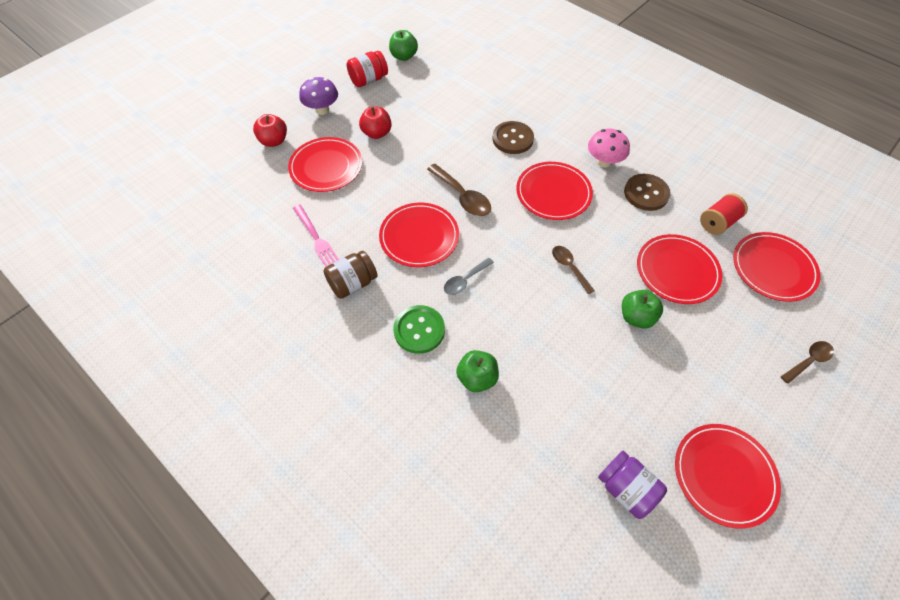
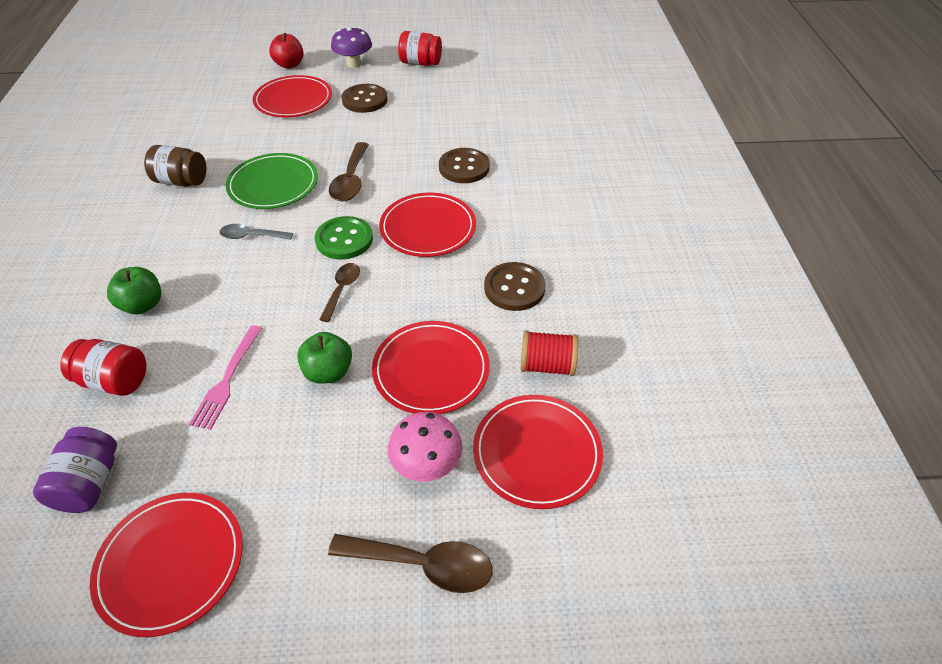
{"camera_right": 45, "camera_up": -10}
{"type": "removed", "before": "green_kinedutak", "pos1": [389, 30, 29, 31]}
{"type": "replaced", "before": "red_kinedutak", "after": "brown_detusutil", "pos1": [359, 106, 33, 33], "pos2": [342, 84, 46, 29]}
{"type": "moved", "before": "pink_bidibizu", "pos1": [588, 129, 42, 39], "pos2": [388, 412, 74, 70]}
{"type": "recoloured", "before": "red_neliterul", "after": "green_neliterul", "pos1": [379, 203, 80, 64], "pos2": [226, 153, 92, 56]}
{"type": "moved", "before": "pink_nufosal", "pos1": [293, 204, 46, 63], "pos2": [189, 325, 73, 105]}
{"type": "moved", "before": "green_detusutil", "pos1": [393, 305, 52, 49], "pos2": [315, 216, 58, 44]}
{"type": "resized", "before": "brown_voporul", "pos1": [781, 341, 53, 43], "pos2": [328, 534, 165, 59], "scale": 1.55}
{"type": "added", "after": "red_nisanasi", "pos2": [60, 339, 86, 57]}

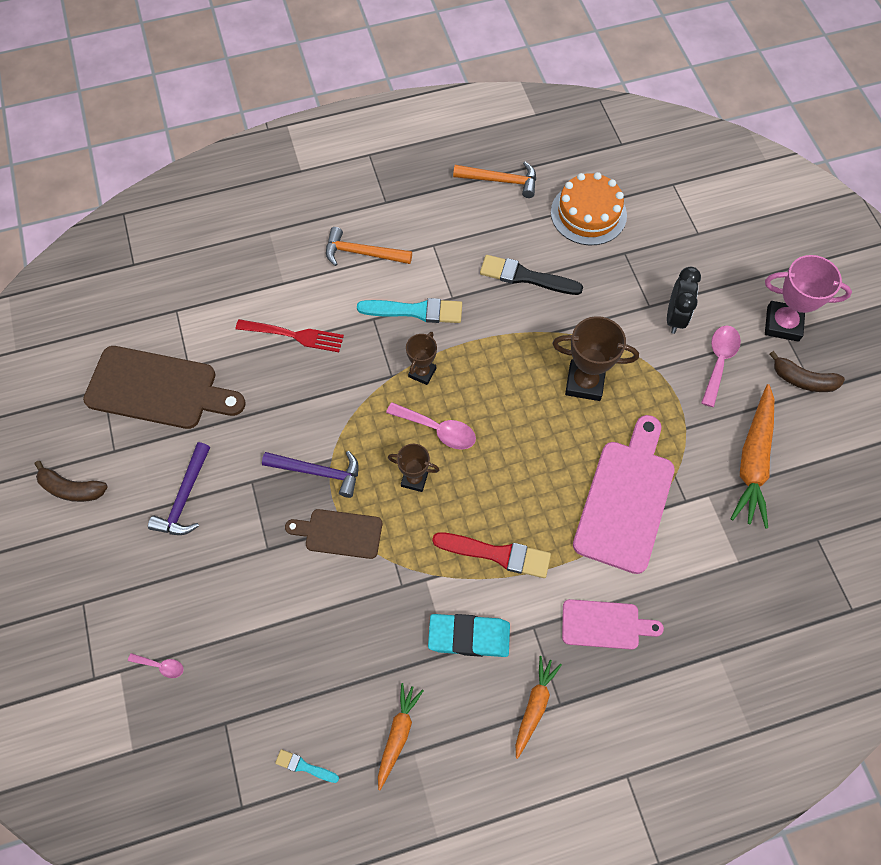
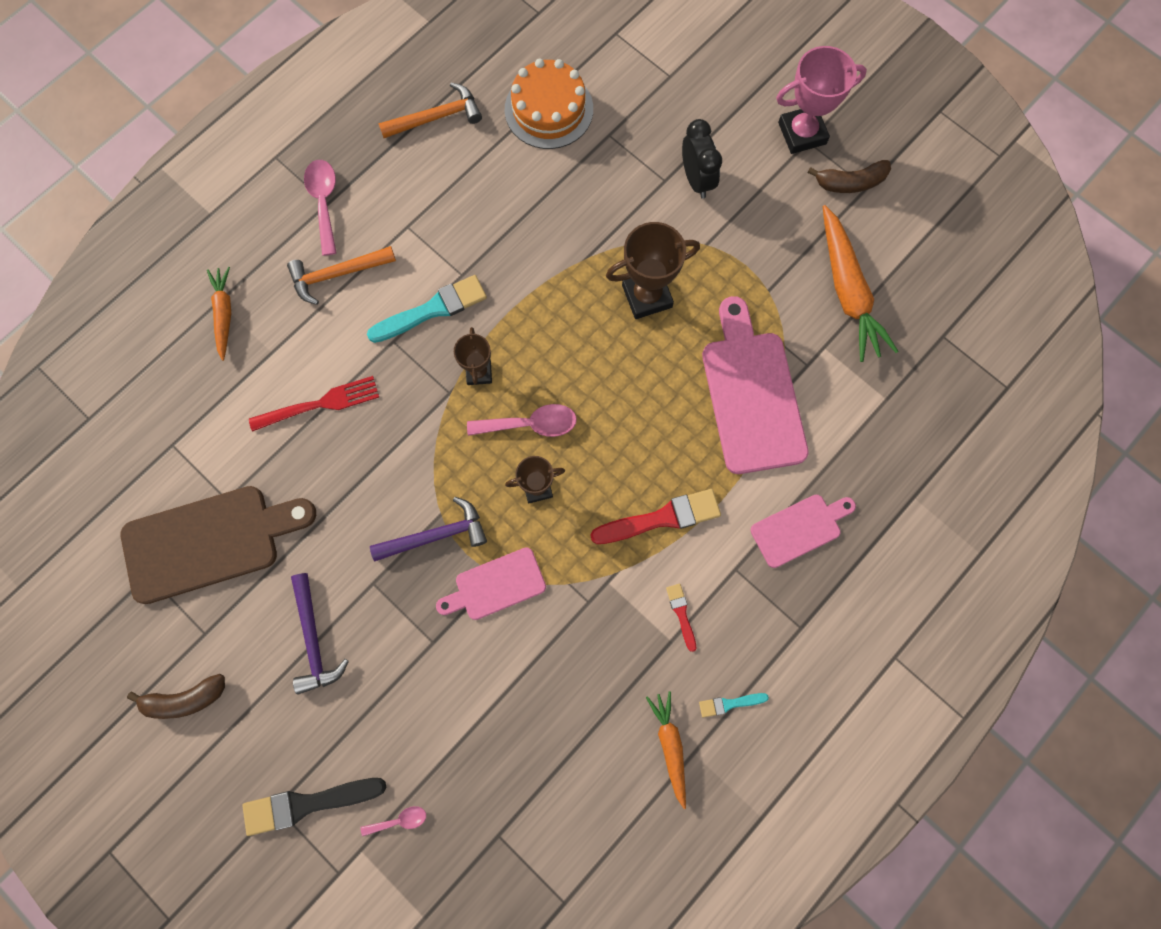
{"camera_right": -30, "camera_up": 10}
{"type": "moved", "before": "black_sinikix", "pos1": [480, 255, 103, 40], "pos2": [242, 778, 145, 58]}
{"type": "moved", "before": "pink_voporul", "pos1": [701, 326, 40, 81], "pos2": [304, 160, 32, 96]}
{"type": "recoloured", "before": "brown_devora", "after": "pink_devora", "pos1": [285, 509, 97, 50], "pos2": [436, 547, 110, 73]}
{"type": "replaced", "before": "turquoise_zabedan", "after": "red_sinikix", "pos1": [428, 614, 82, 43], "pos2": [666, 584, 31, 68]}
{"type": "moved", "before": "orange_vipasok", "pos1": [516, 656, 46, 103], "pos2": [207, 267, 24, 94]}
{"type": "moved", "before": "turquoise_sinikix", "pos1": [275, 749, 64, 34], "pos2": [699, 693, 70, 24]}

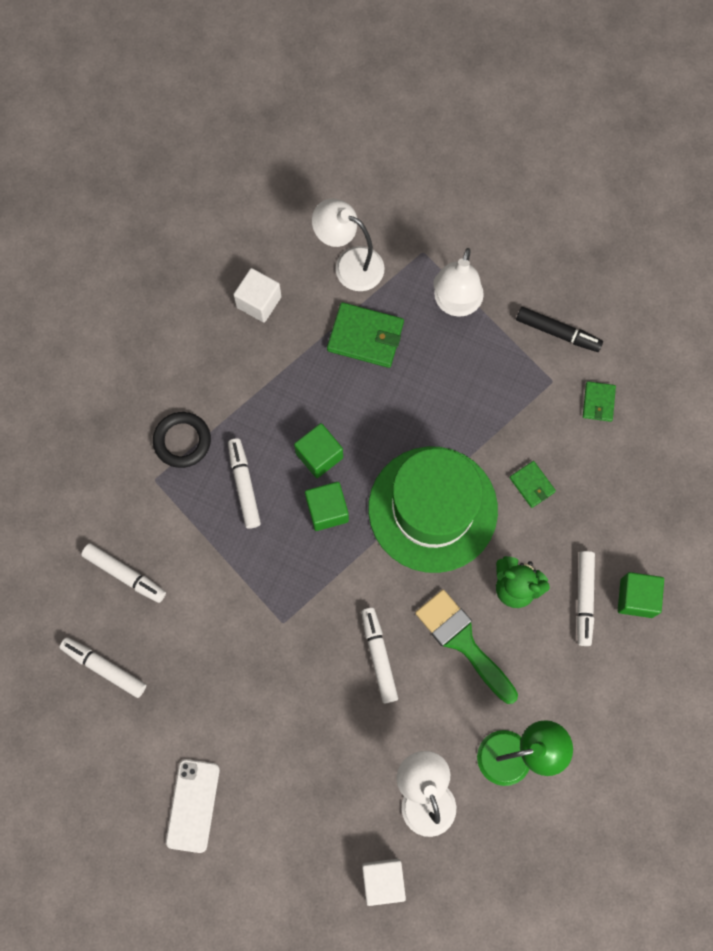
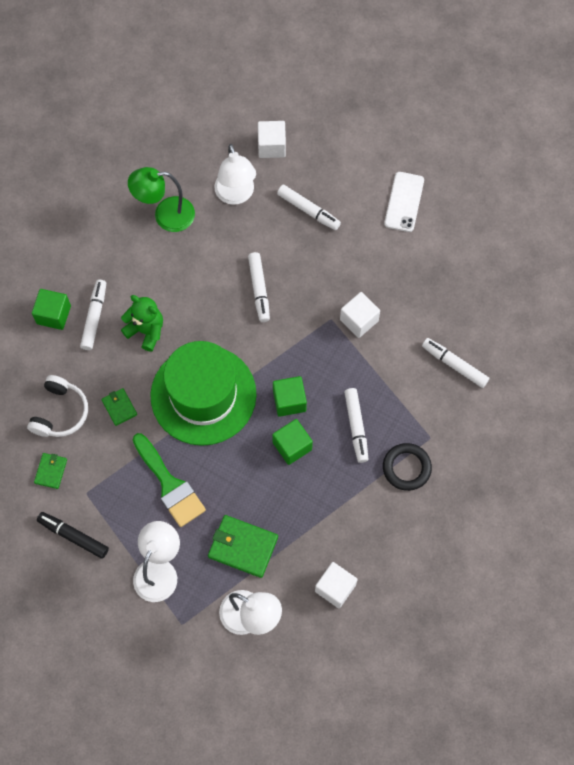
{"camera_right": -175, "camera_up": -5}
{"type": "moved", "before": "green_sinikix", "pos1": [415, 589, 103, 115], "pos2": [133, 433, 73, 94]}
{"type": "moved", "before": "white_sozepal", "pos1": [59, 637, 87, 61], "pos2": [277, 185, 64, 45]}
{"type": "added", "after": "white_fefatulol", "pos2": [340, 292, 40, 46]}
{"type": "added", "after": "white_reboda", "pos2": [27, 375, 61, 62]}

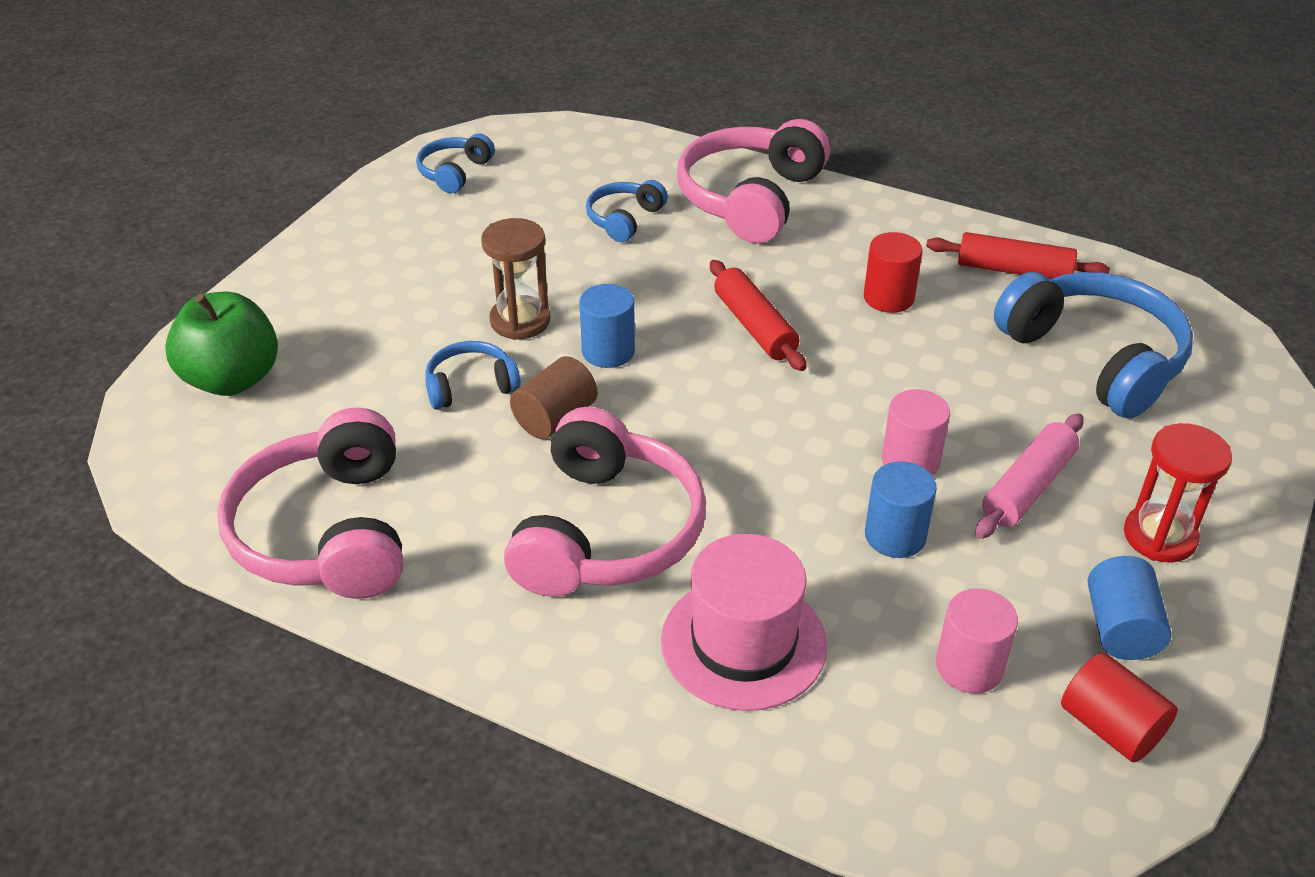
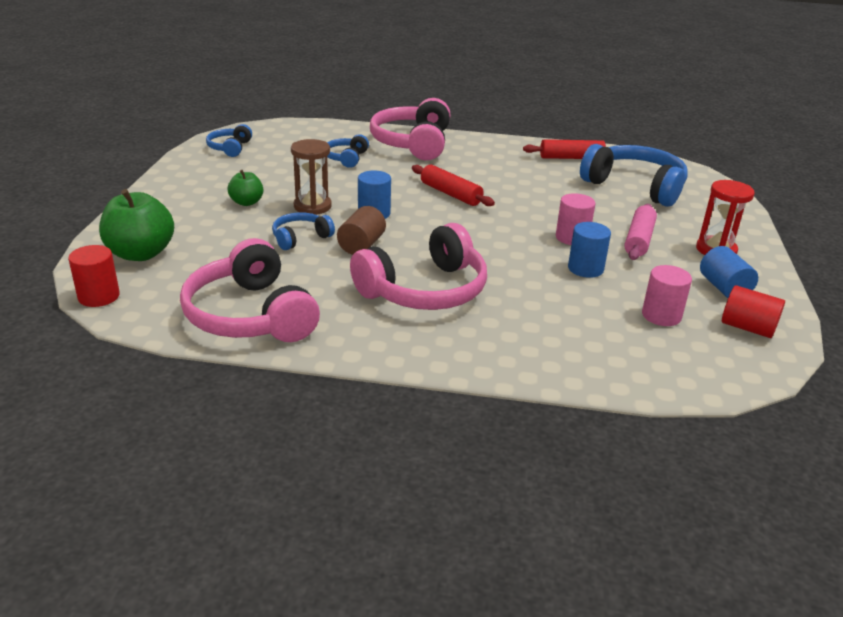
{"camera_right": -20, "camera_up": -10}
{"type": "moved", "before": "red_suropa", "pos1": [864, 232, 59, 81], "pos2": [68, 245, 52, 62]}
{"type": "turned", "before": "pink_reboda", "pos1": [504, 407, 202, 190], "pos2": [350, 223, 137, 87], "turn": 60}
{"type": "removed", "before": "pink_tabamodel", "pos1": [661, 534, 166, 177]}
{"type": "added", "after": "green_kinedutak", "pos2": [228, 170, 35, 36]}

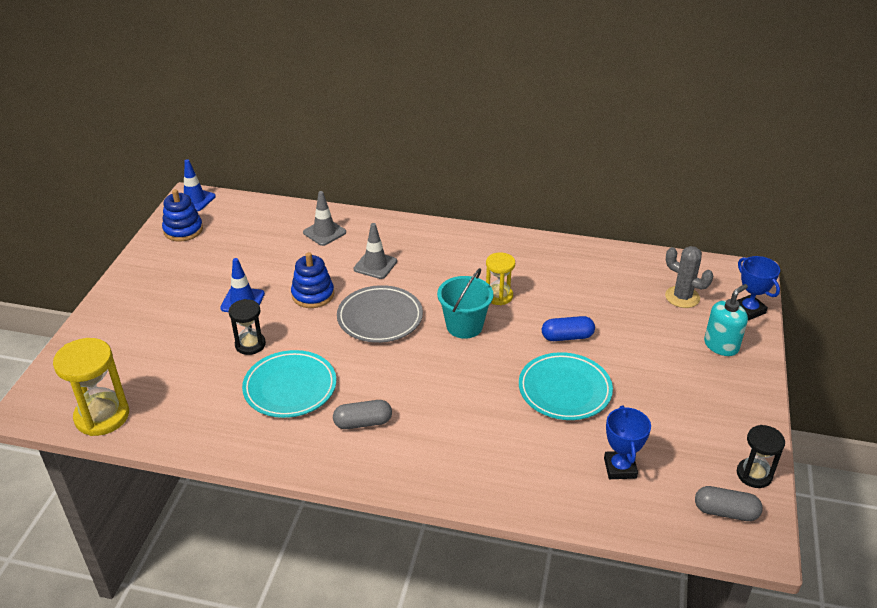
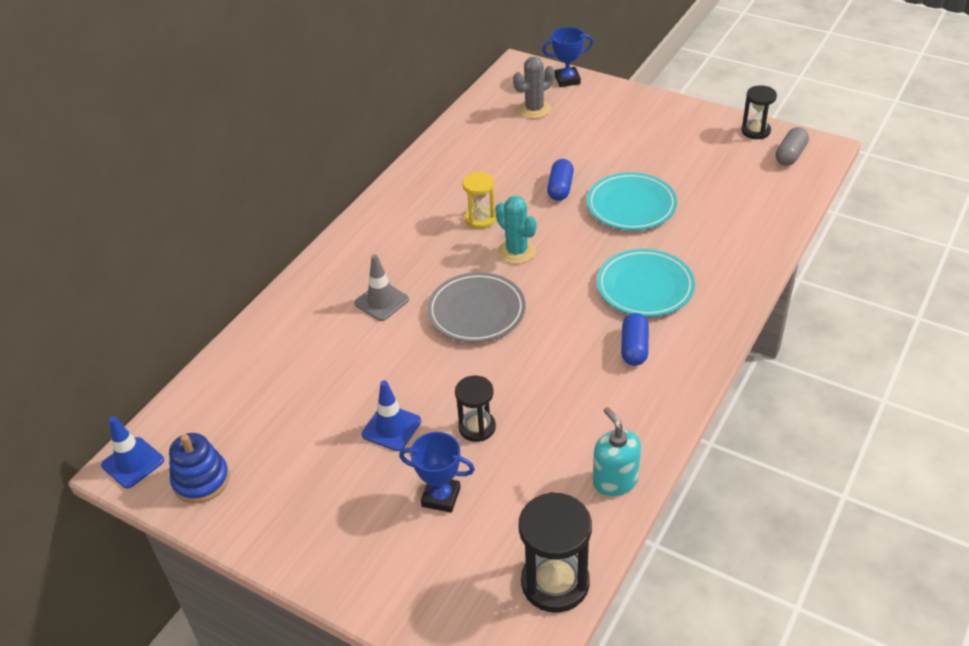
{"camera_right": -70, "camera_up": 5}
{"type": "removed", "before": "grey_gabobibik", "pos1": [303, 191, 43, 55]}
{"type": "removed", "before": "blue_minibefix", "pos1": [291, 252, 43, 56]}
{"type": "replaced", "before": "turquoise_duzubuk", "after": "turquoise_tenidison", "pos1": [437, 268, 57, 71], "pos2": [495, 195, 42, 69]}
{"type": "moved", "before": "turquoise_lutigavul", "pos1": [704, 284, 44, 72], "pos2": [593, 407, 48, 89]}
{"type": "recoloured", "before": "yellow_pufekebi", "after": "black_pufekebi", "pos1": [53, 338, 76, 98], "pos2": [518, 492, 74, 121]}
{"type": "moved", "before": "turquoise_neliterul", "pos1": [242, 350, 94, 68], "pos2": [597, 249, 98, 68]}
{"type": "recoloured", "before": "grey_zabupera", "after": "blue_zabupera", "pos1": [333, 400, 59, 29], "pos2": [621, 313, 28, 53]}
{"type": "moved", "before": "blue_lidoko", "pos1": [604, 406, 47, 73], "pos2": [399, 432, 76, 81]}

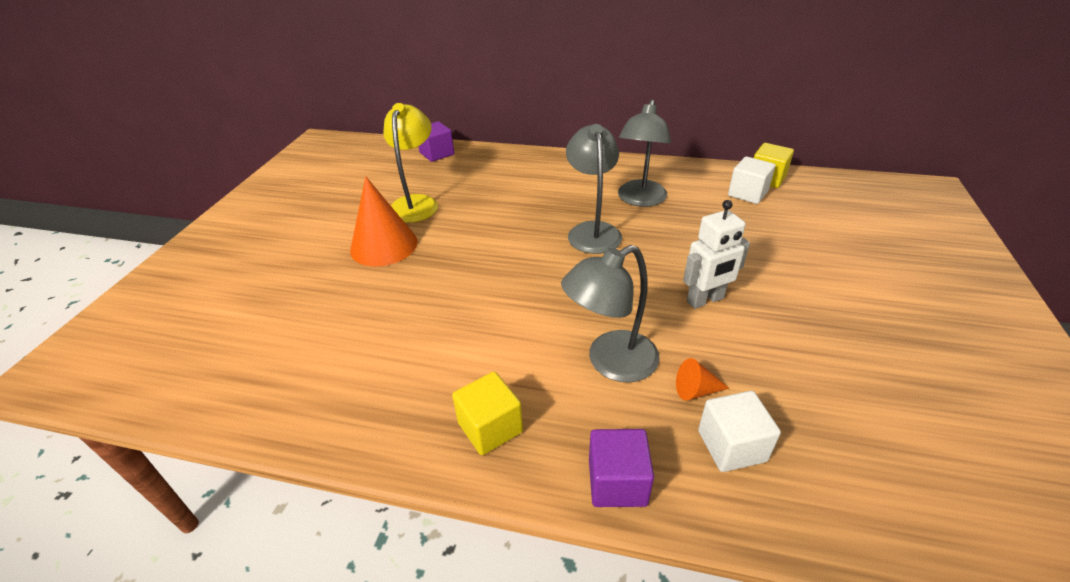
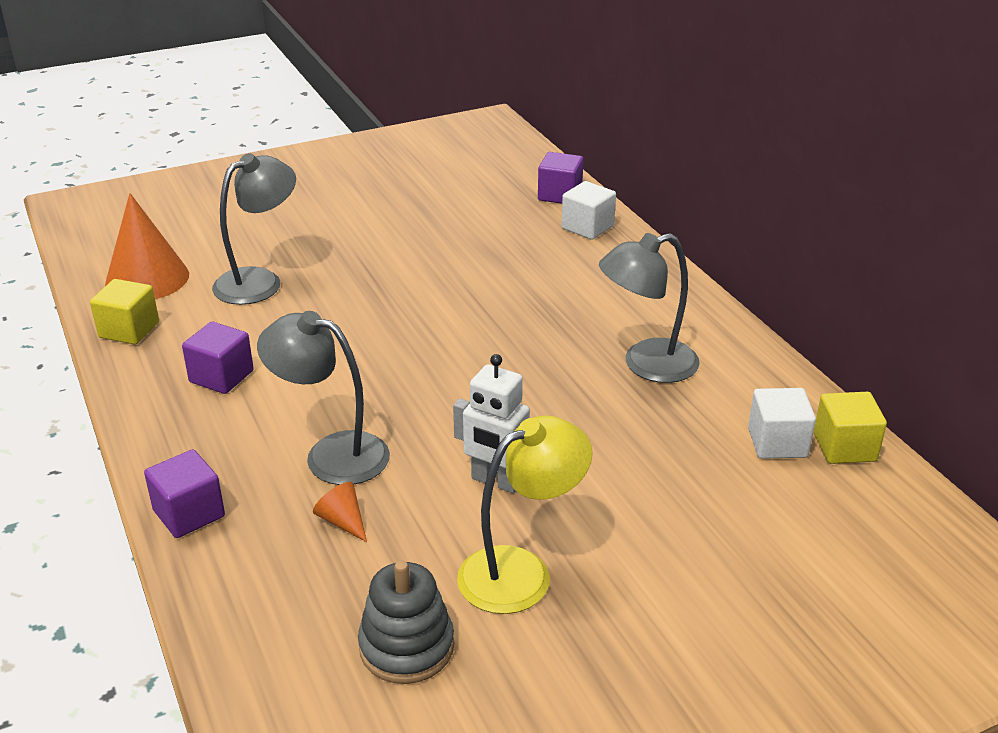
{"camera_right": 50, "camera_up": -5}
{"type": "moved", "before": "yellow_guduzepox", "pos1": [383, 103, 55, 120], "pos2": [457, 415, 136, 199]}
{"type": "moved", "before": "grey_guduzepox", "pos1": [566, 124, 56, 130], "pos2": [212, 153, 84, 152]}
{"type": "moved", "before": "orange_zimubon", "pos1": [350, 176, 68, 90], "pos2": [105, 193, 84, 106]}
{"type": "moved", "before": "yellow_fefatulol", "pos1": [452, 371, 71, 84], "pos2": [90, 279, 69, 66]}
{"type": "moved", "before": "white_fefatulol", "pos1": [698, 391, 83, 81], "pos2": [561, 181, 55, 59]}
{"type": "added", "after": "purple_fefatulol", "pos2": [182, 322, 72, 72]}
{"type": "added", "after": "grey_minibefix", "pos2": [358, 560, 96, 124]}

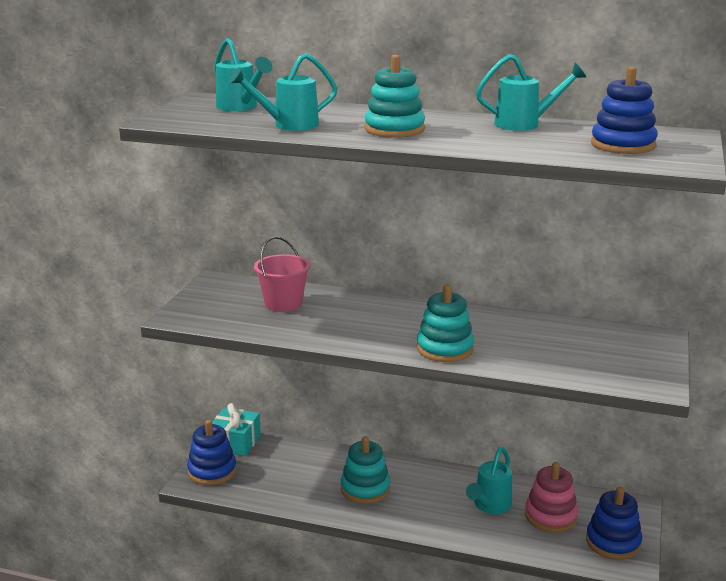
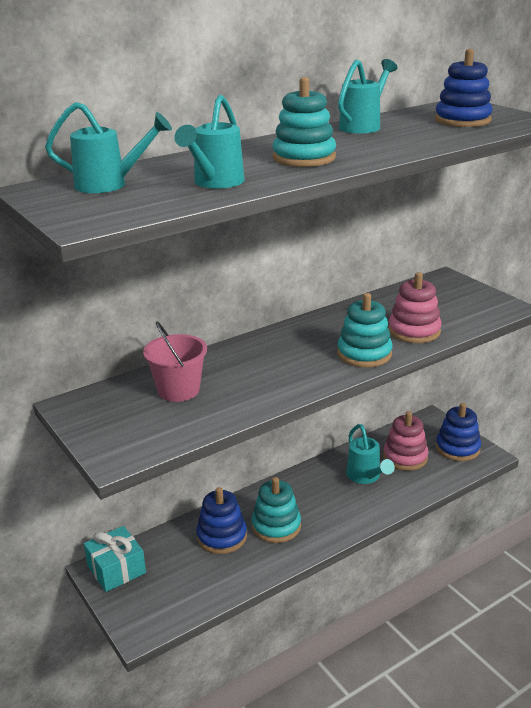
{"camera_right": -50, "camera_up": 5}
{"type": "moved", "before": "blue_minibefix", "pos1": [187, 420, 50, 65], "pos2": [196, 487, 51, 67]}
{"type": "added", "after": "pink_minibefix", "pos2": [388, 272, 54, 71]}

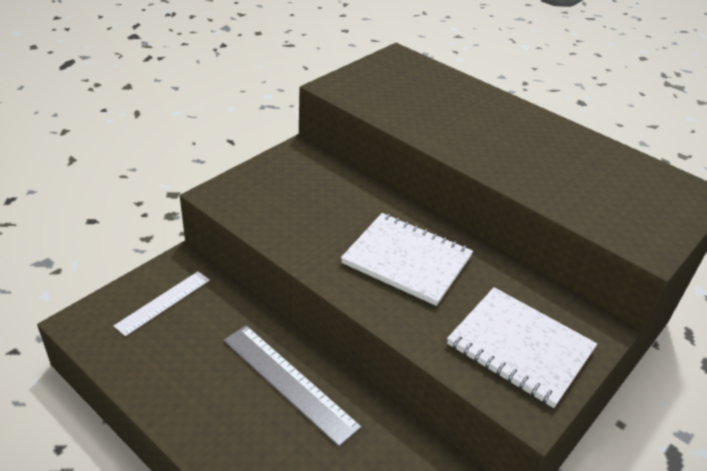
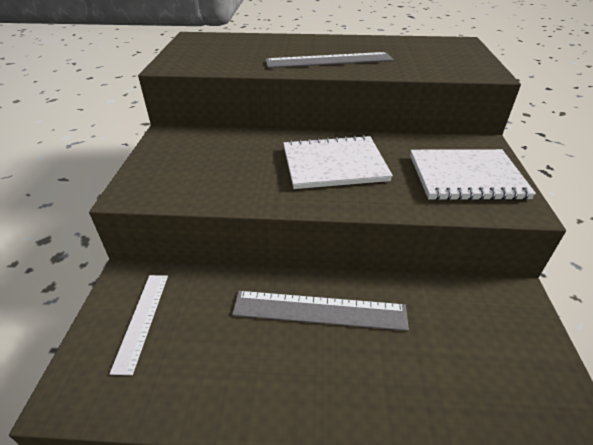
{"camera_right": -35, "camera_up": 0}
{"type": "added", "after": "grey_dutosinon", "pos2": [266, 52, 127, 16]}

